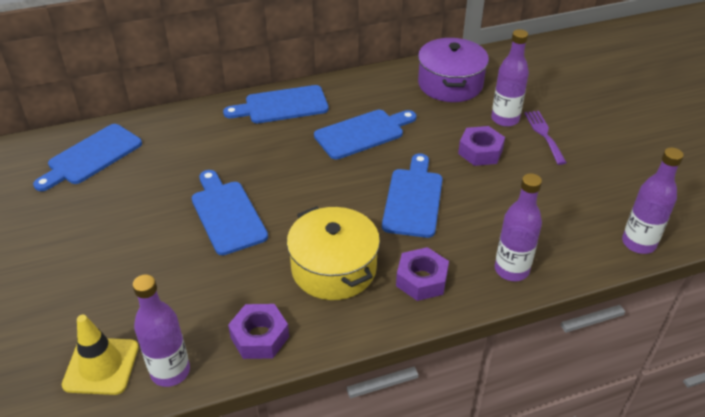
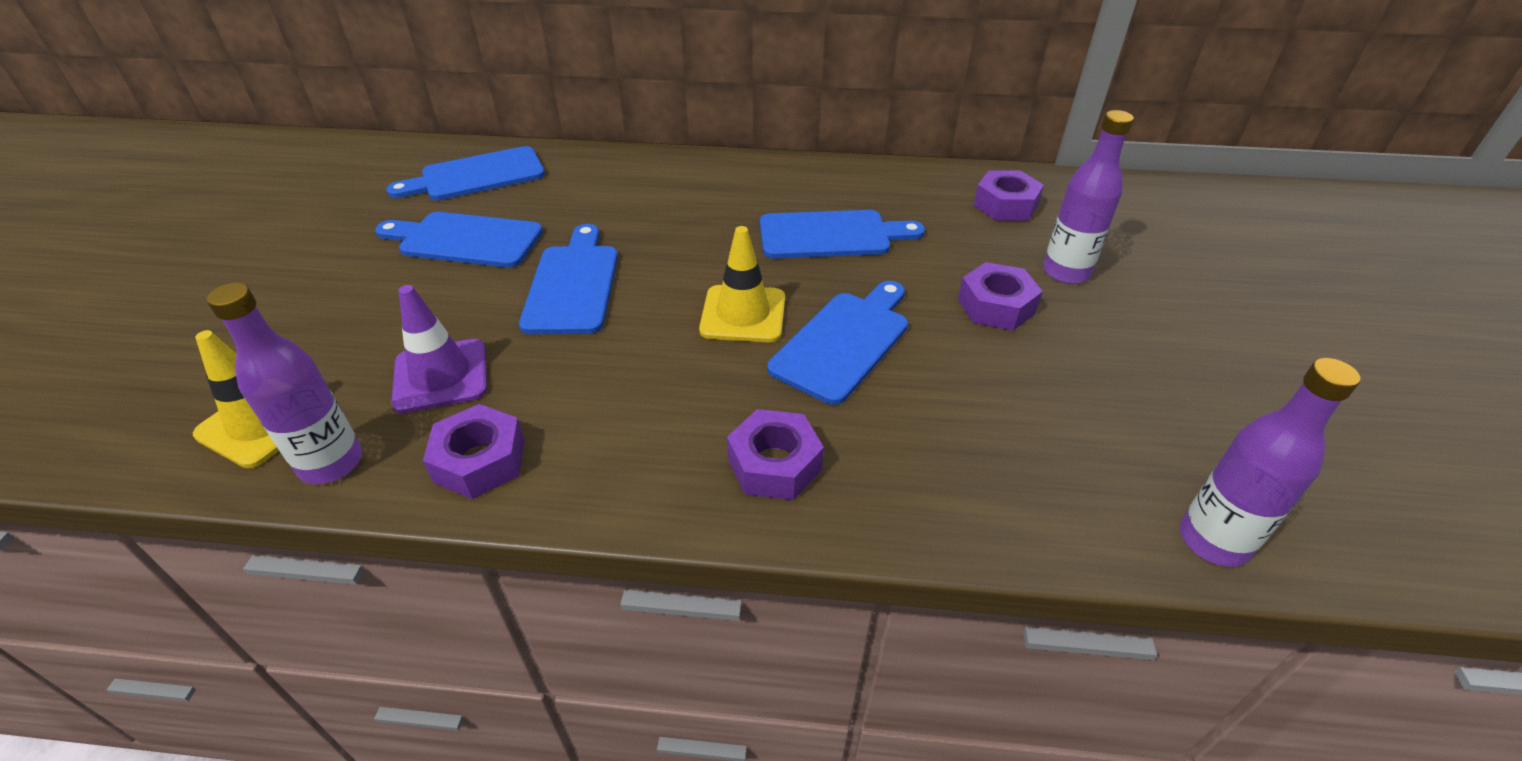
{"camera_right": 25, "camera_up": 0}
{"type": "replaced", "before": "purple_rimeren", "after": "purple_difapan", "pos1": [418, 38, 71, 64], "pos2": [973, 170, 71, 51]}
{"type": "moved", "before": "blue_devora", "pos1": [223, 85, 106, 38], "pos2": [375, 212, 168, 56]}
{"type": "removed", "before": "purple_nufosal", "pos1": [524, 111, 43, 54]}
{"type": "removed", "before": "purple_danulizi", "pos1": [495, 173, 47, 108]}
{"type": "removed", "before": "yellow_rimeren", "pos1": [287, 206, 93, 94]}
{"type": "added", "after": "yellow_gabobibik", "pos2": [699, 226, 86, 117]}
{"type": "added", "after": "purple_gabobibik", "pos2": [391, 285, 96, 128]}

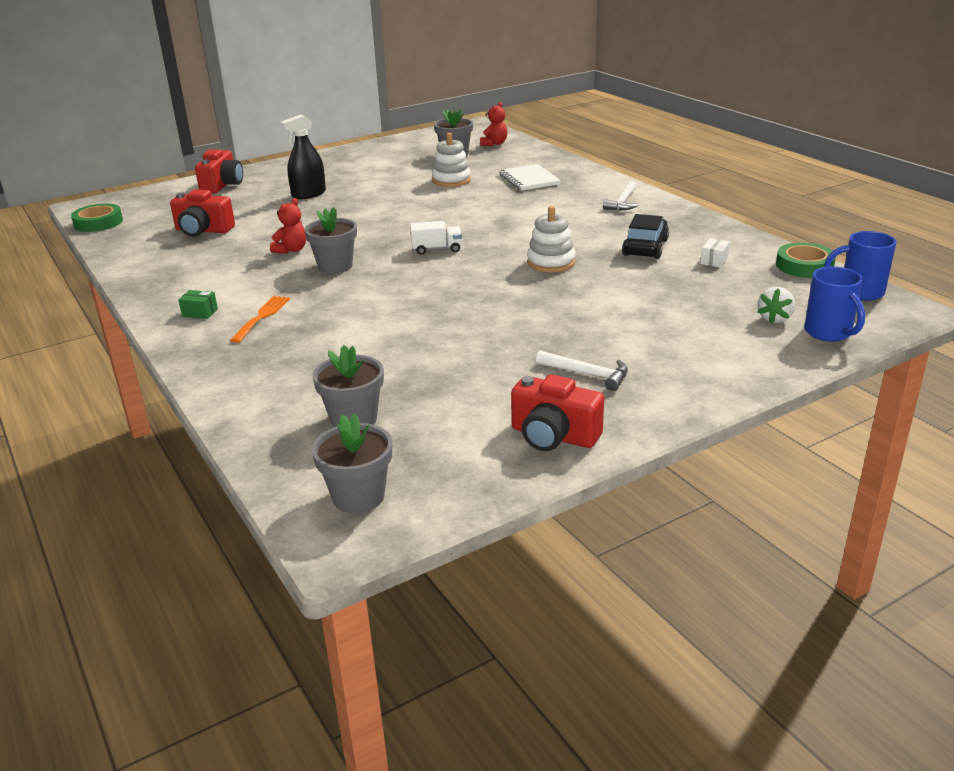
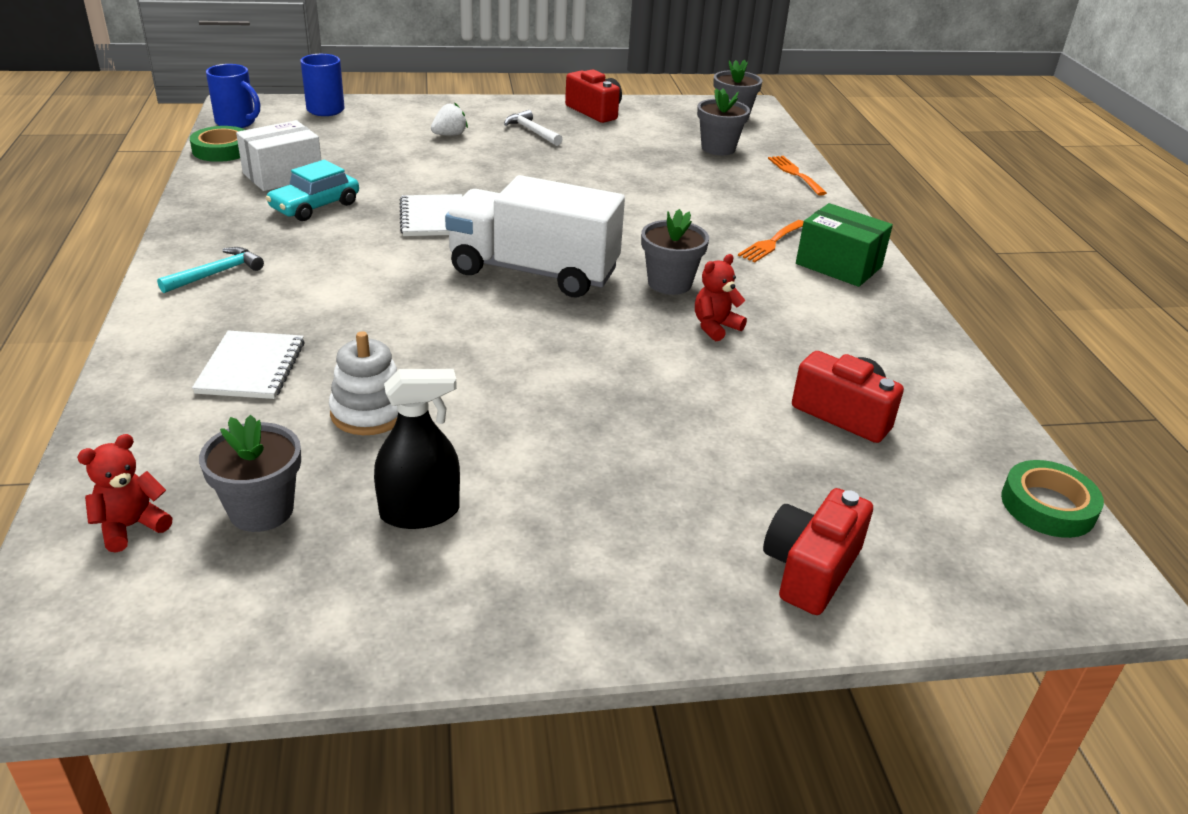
{"camera_right": -160, "camera_up": 5}
{"type": "moved", "before": "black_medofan", "pos1": [280, 115, 46, 84], "pos2": [374, 369, 86, 160]}
{"type": "recoloured", "before": "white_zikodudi", "after": "turquoise_zikodudi", "pos1": [603, 181, 35, 30], "pos2": [157, 247, 107, 46]}
{"type": "replaced", "before": "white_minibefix", "after": "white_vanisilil", "pos1": [527, 206, 49, 66], "pos2": [400, 194, 62, 42]}
{"type": "recoloured", "before": "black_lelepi", "after": "turquoise_lelepi", "pos1": [622, 214, 47, 45], "pos2": [266, 160, 93, 61]}
{"type": "resized", "before": "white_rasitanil", "pos1": [410, 221, 52, 34], "pos2": [445, 175, 180, 122], "scale": 2.47}
{"type": "resized", "before": "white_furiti", "pos1": [700, 238, 30, 30], "pos2": [236, 120, 85, 71], "scale": 2.2}
{"type": "moved", "before": "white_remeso", "pos1": [757, 287, 38, 37], "pos2": [431, 102, 37, 34]}
{"type": "resized", "before": "green_furiti", "pos1": [179, 290, 39, 29], "pos2": [796, 203, 97, 84], "scale": 2.2}
{"type": "added", "after": "orange_nufosal", "pos2": [768, 156, 59, 40]}

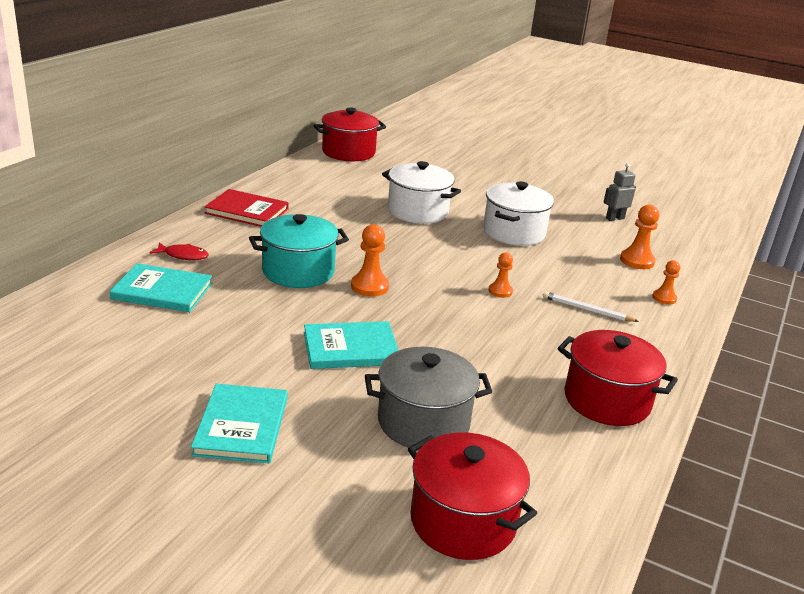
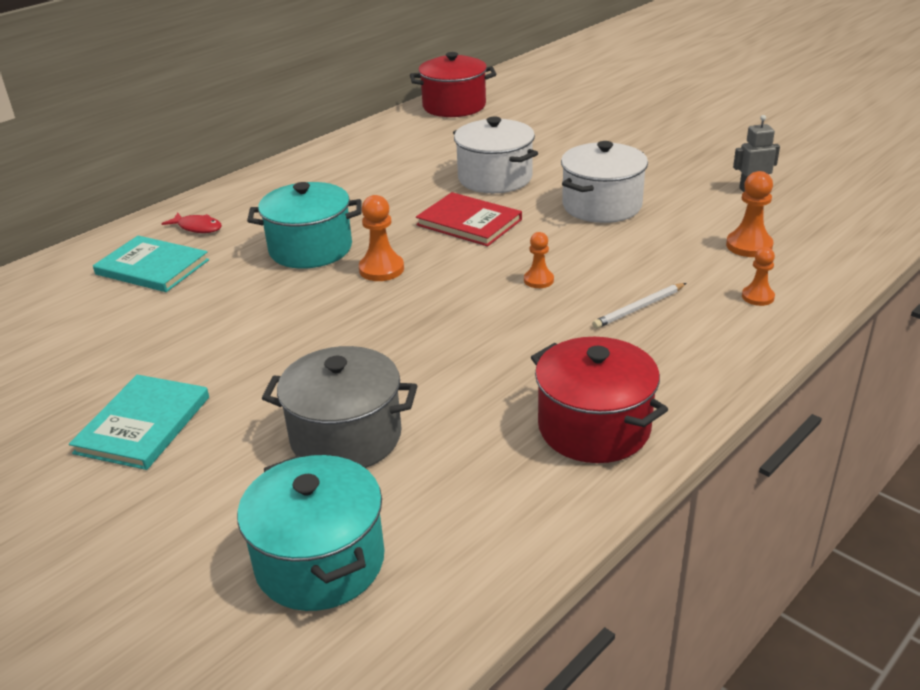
{"camera_right": 20, "camera_up": 5}
{"type": "moved", "before": "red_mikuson", "pos1": [204, 189, 85, 38], "pos2": [416, 192, 106, 54]}
{"type": "turned", "before": "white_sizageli", "pos1": [543, 292, 96, 30], "pos2": [592, 283, 94, 46], "turn": -75}
{"type": "removed", "before": "turquoise_mikuson", "pos1": [304, 321, 95, 48]}
{"type": "recoloured", "before": "red_rimeren", "after": "turquoise_rimeren", "pos1": [408, 432, 129, 128], "pos2": [237, 455, 147, 156]}

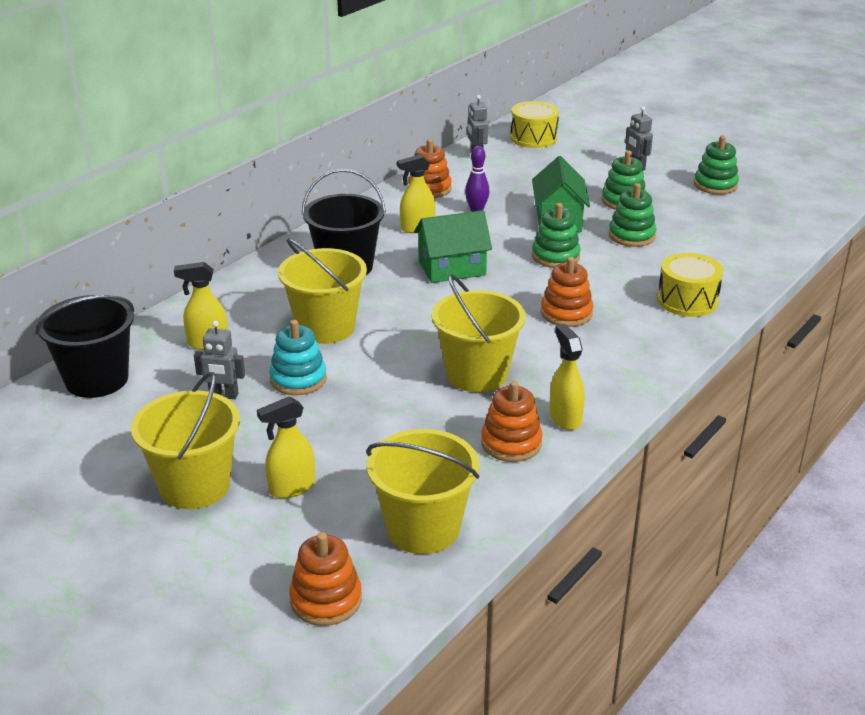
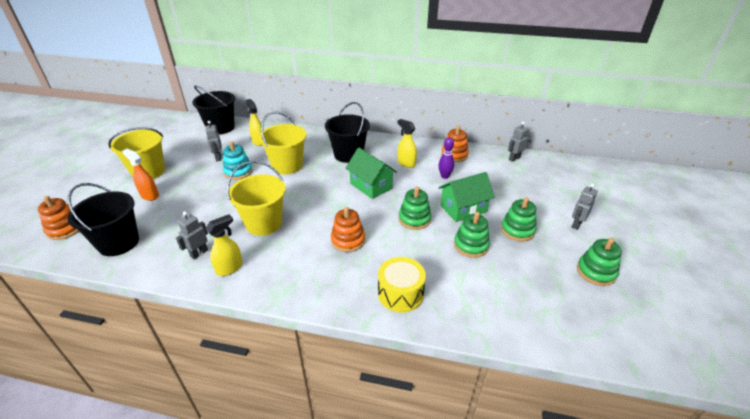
{"camera_right": 65, "camera_up": 5}
{"type": "removed", "before": "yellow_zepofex", "pos1": [510, 101, 49, 47]}
{"type": "replaced", "before": "orange_minibefix", "after": "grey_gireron", "pos1": [481, 381, 62, 81], "pos2": [176, 211, 32, 49]}
{"type": "recoloured", "before": "yellow_medofan", "after": "orange_medofan", "pos1": [257, 397, 58, 101], "pos2": [122, 149, 37, 52]}
{"type": "recoloured", "before": "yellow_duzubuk", "after": "black_duzubuk", "pos1": [366, 429, 113, 125], "pos2": [68, 183, 71, 73]}

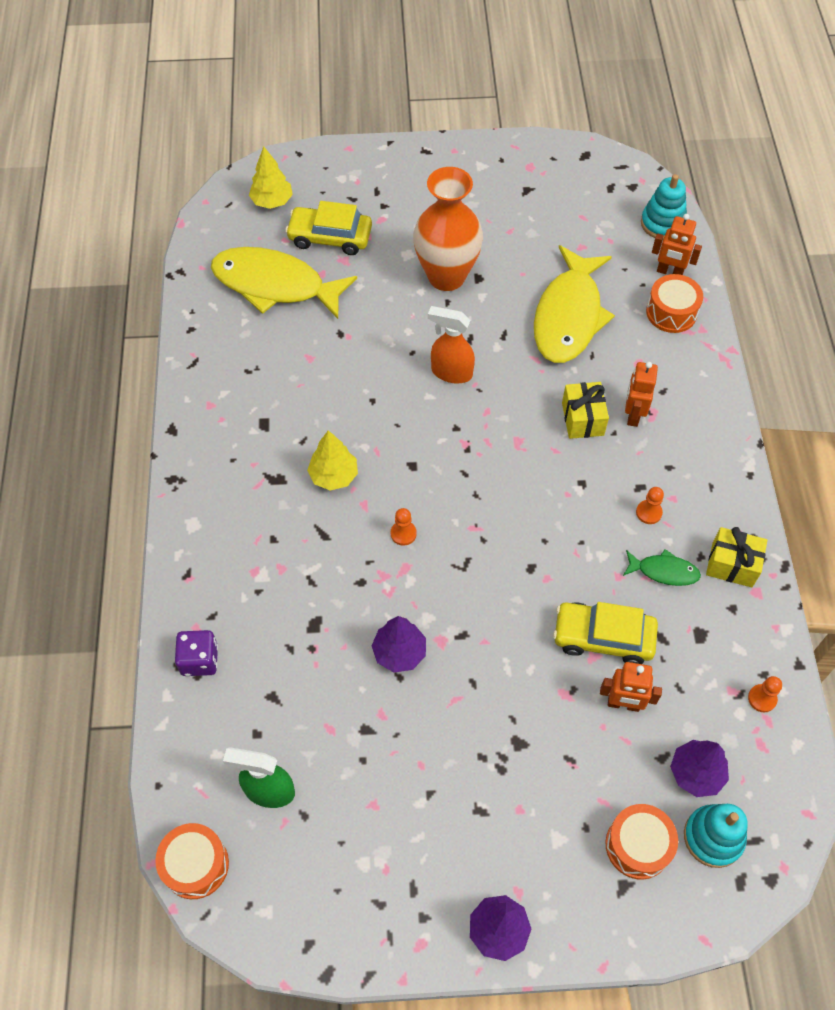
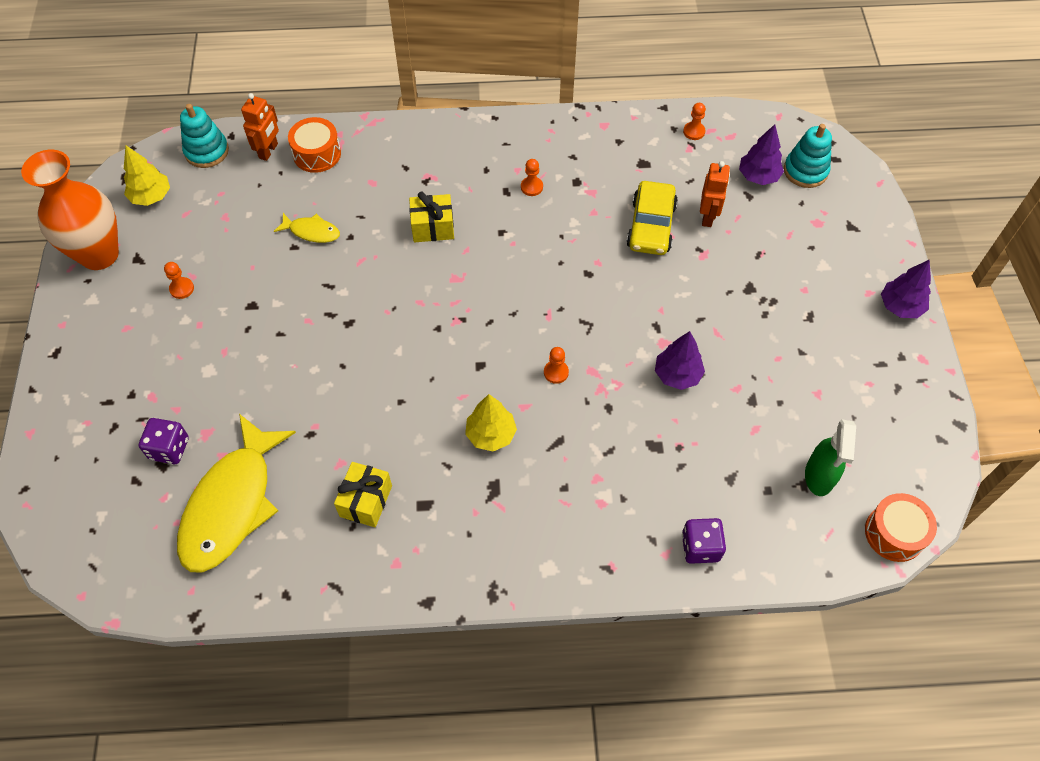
{"camera_right": -90, "camera_up": 0}
{"type": "moved", "before": "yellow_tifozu", "pos1": [249, 146, 44, 63], "pos2": [124, 145, 46, 61]}
{"type": "moved", "before": "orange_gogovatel", "pos1": [413, 167, 70, 124], "pos2": [21, 150, 98, 120]}
{"type": "replaced", "before": "yellow_lelepi", "after": "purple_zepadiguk", "pos1": [285, 201, 87, 54], "pos2": [138, 418, 51, 46]}
{"type": "resized", "before": "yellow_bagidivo", "pos1": [534, 245, 81, 118], "pos2": [274, 213, 66, 30], "scale": 0.45}
{"type": "removed", "before": "orange_medofan", "pos1": [428, 306, 47, 78]}
{"type": "removed", "before": "orange_gireron", "pos1": [625, 362, 33, 65]}
{"type": "moved", "before": "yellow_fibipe", "pos1": [706, 527, 61, 61], "pos2": [334, 462, 58, 65]}
{"type": "removed", "before": "green_bagidivo", "pos1": [623, 549, 78, 37]}
{"type": "removed", "before": "orange_zepofex", "pos1": [605, 804, 73, 76]}
{"type": "added", "after": "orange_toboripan", "pos2": [164, 262, 30, 37]}

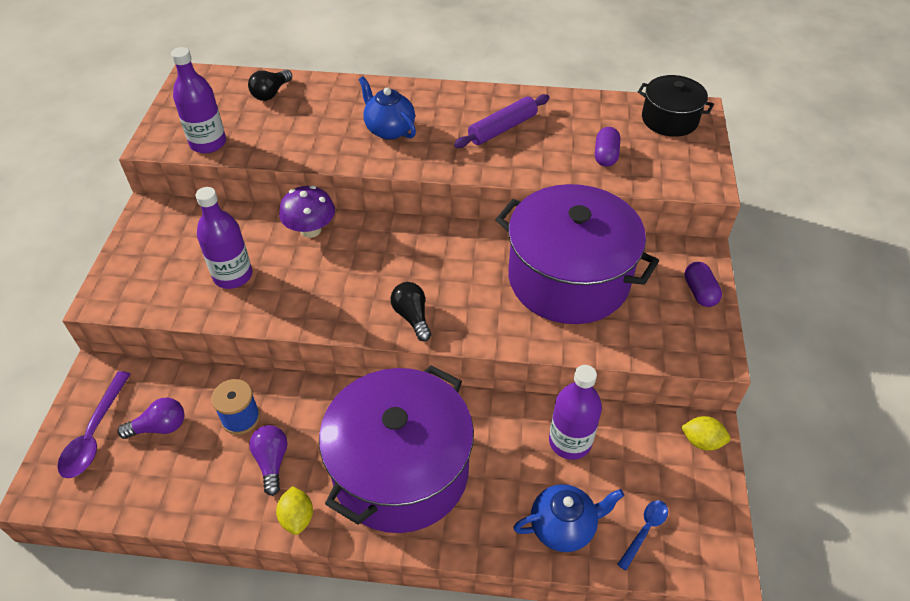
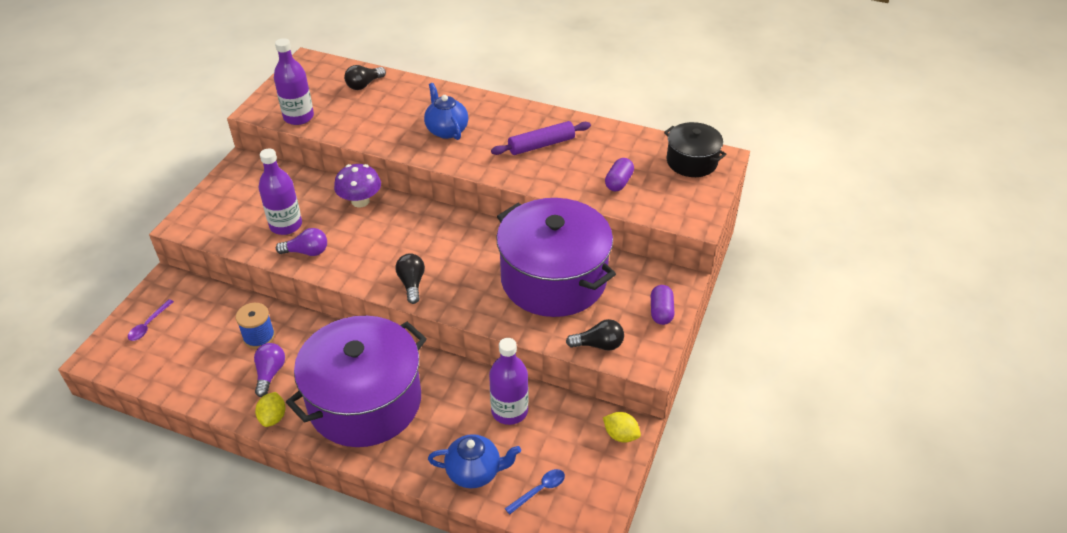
{"camera_right": 15, "camera_up": -5}
{"type": "resized", "before": "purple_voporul", "pos1": [58, 371, 73, 107], "pos2": [128, 299, 46, 42], "scale": 0.61}
{"type": "moved", "before": "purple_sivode", "pos1": [117, 398, 67, 41], "pos2": [276, 228, 51, 28]}
{"type": "added", "after": "black_sivode", "pos2": [566, 319, 58, 32]}

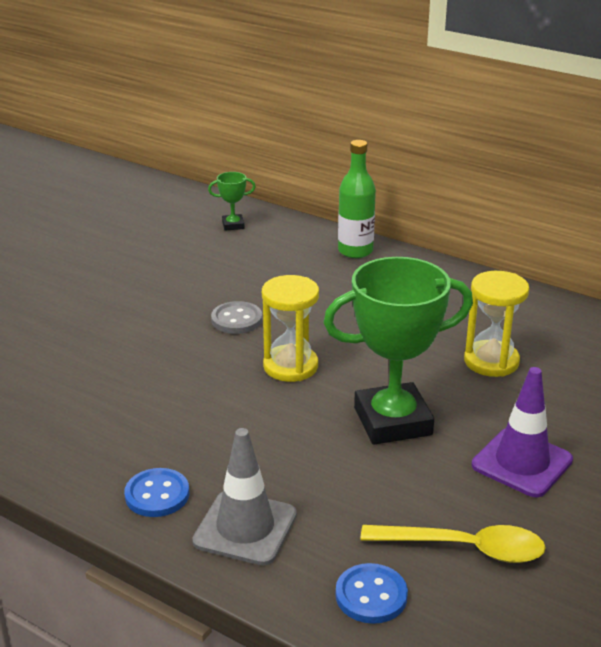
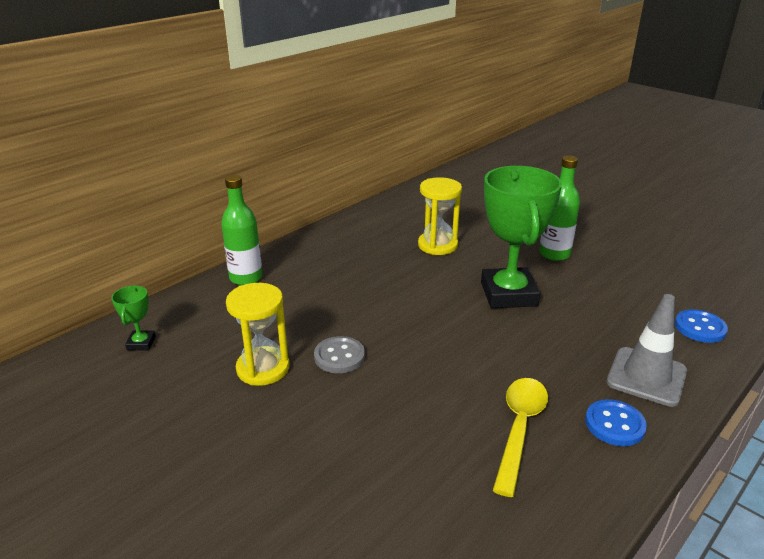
{"camera_right": -80, "camera_up": 0}
{"type": "moved", "before": "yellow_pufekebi", "pos1": [262, 275, 57, 107], "pos2": [226, 283, 63, 103]}
{"type": "replaced", "before": "purple_gabobibik", "after": "green_danulizi", "pos1": [472, 367, 101, 130], "pos2": [539, 155, 41, 106]}
{"type": "moved", "before": "yellow_voporul", "pos1": [360, 525, 186, 38], "pos2": [493, 378, 55, 119]}

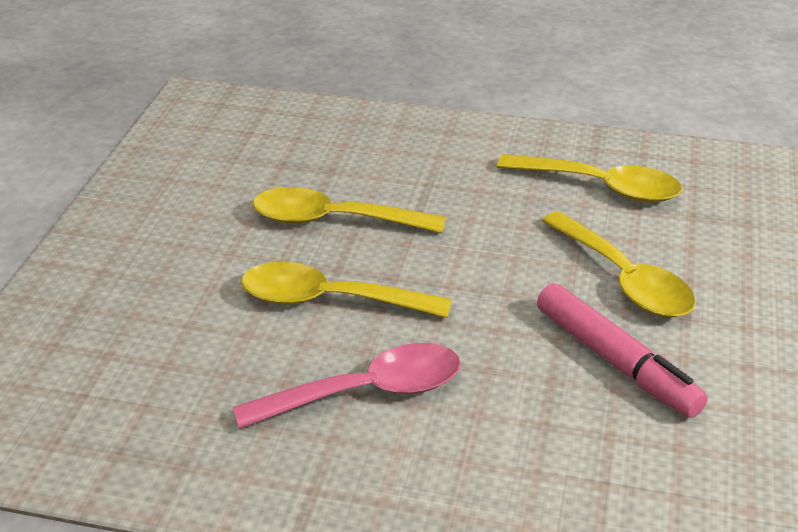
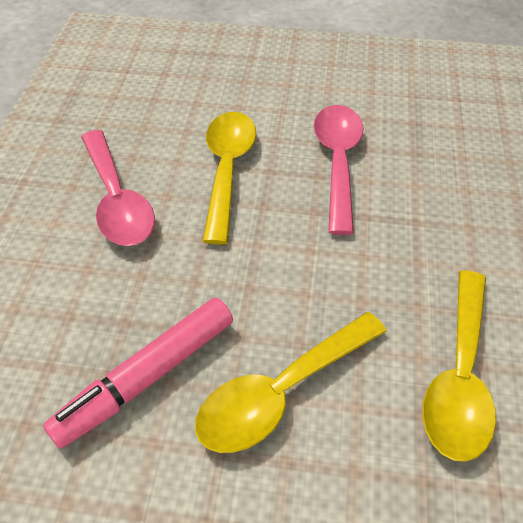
{"camera_right": 85, "camera_up": 15}
{"type": "recoloured", "before": "yellow_voporul", "after": "pink_voporul", "pos1": [253, 187, 192, 46], "pos2": [314, 105, 50, 130]}

